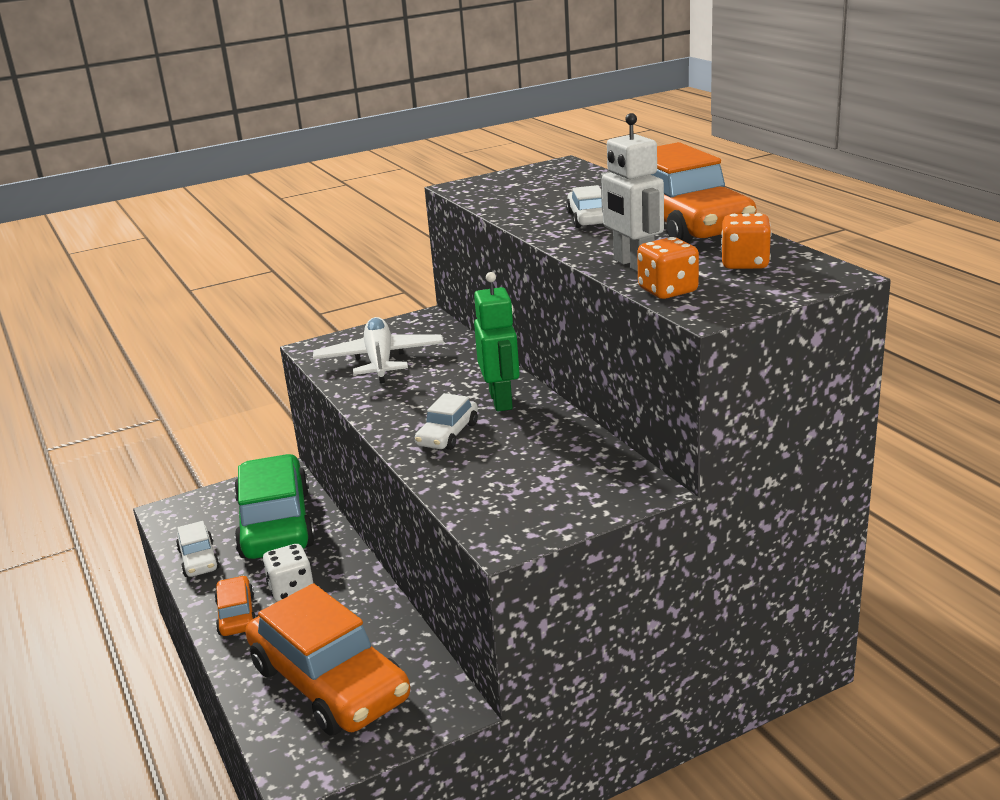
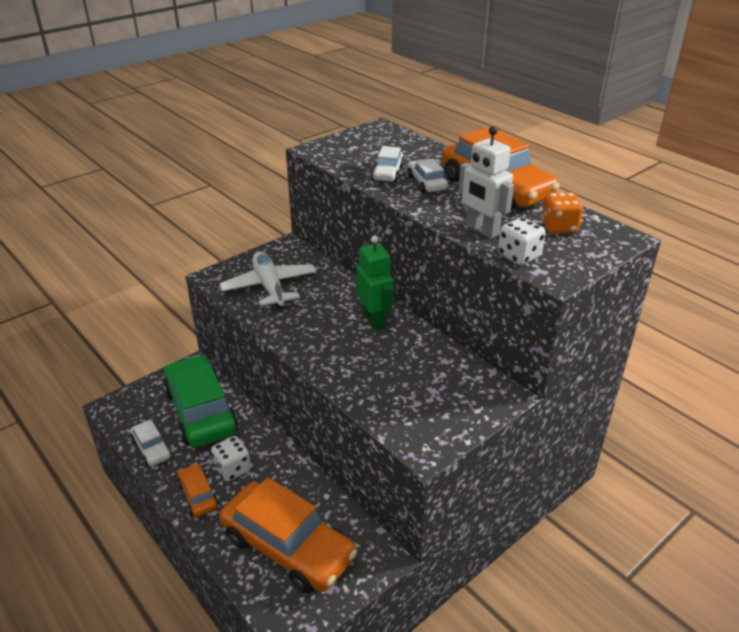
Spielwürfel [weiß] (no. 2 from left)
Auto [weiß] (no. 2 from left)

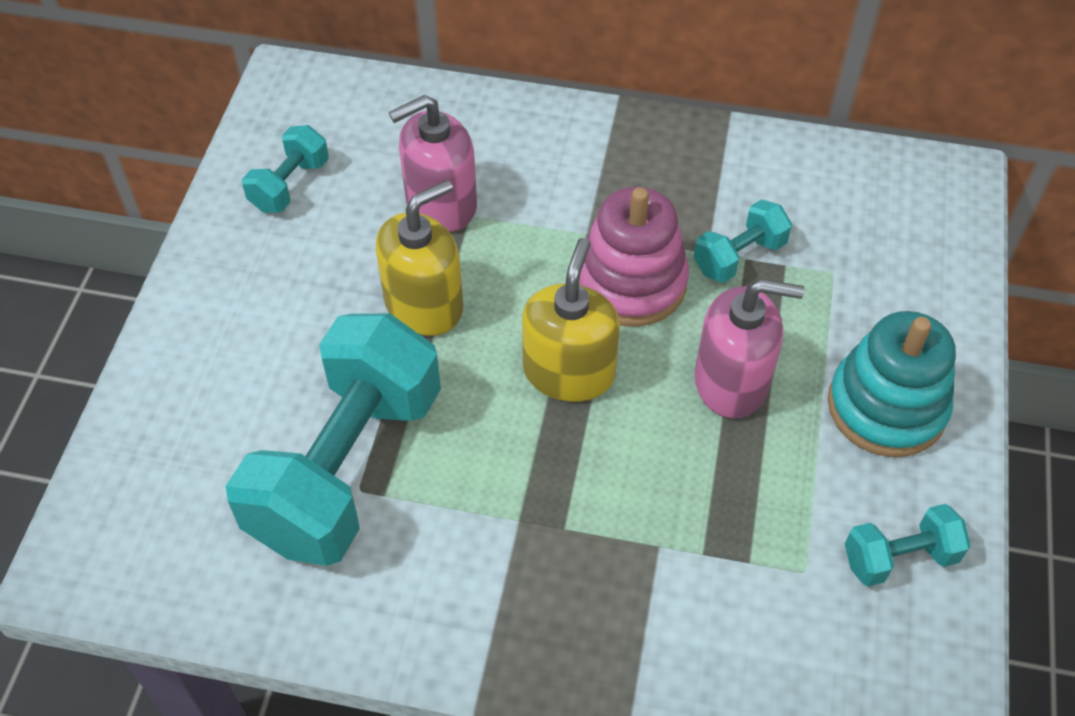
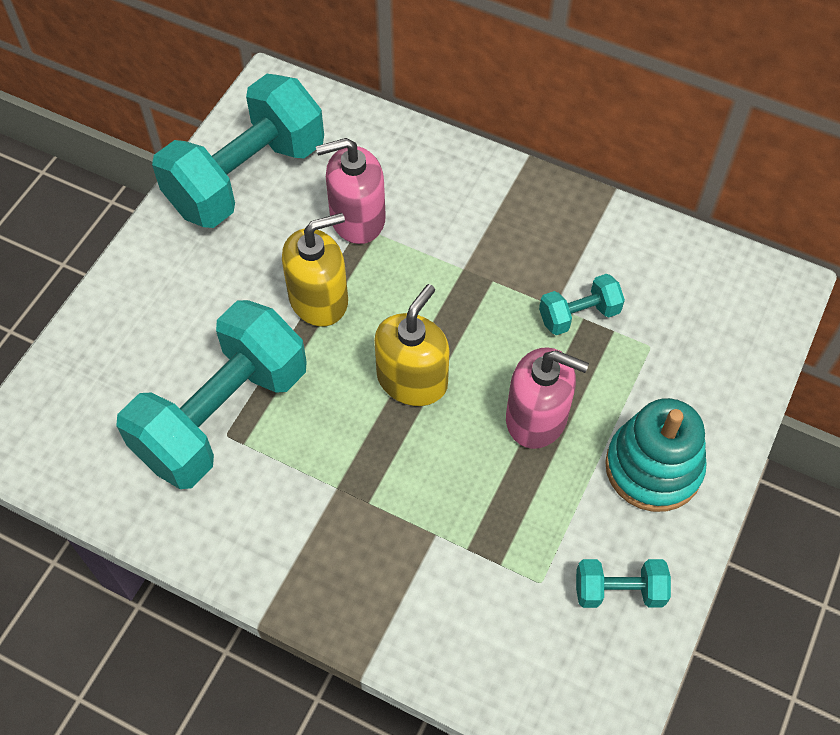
Hantel [türkis] (no. 2 from left)
Stapelspielzeug [rosa]

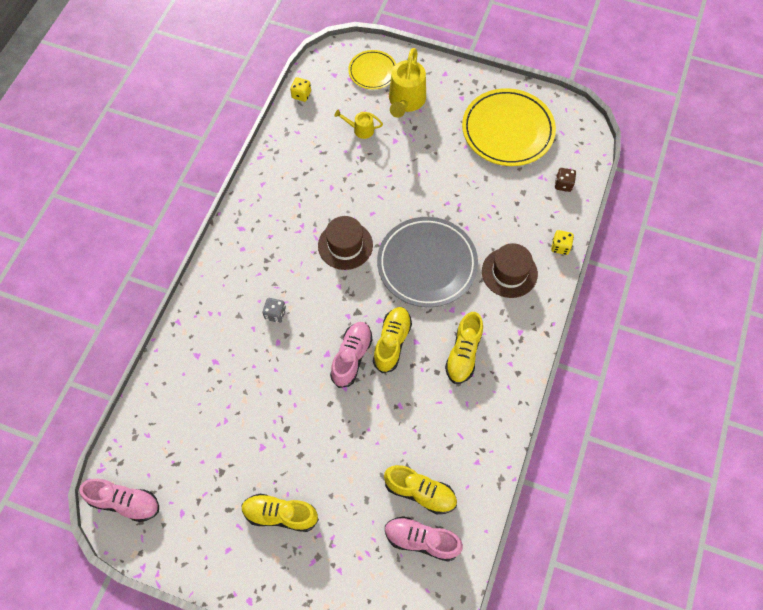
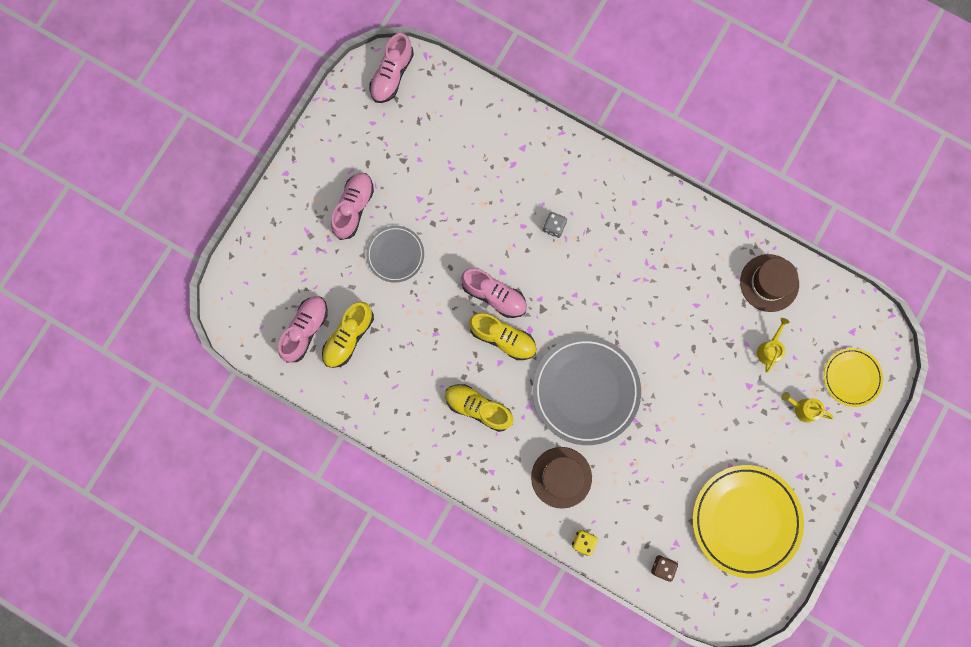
Gießkanne [gelb] (no. 2 from left)
Spielwürfel [gelb] (no. 1 from left in the first image)
Hut [braun] (no. 2 from left)
Schuh [rosa] (no. 2 from left)
Teller [grau] (no. 1 from left)

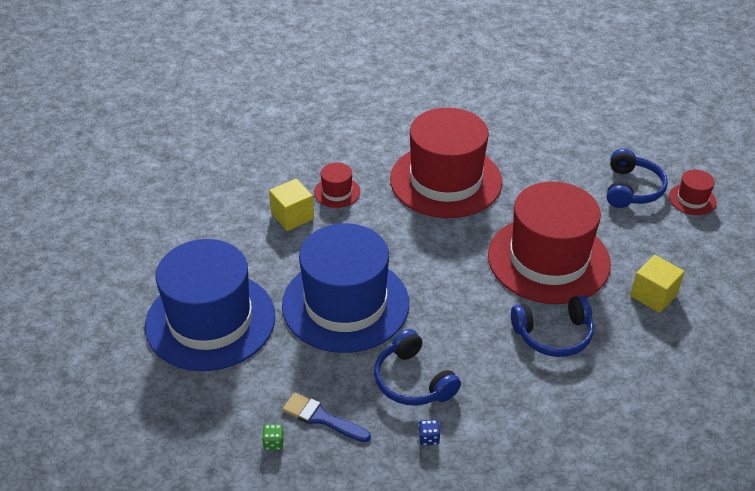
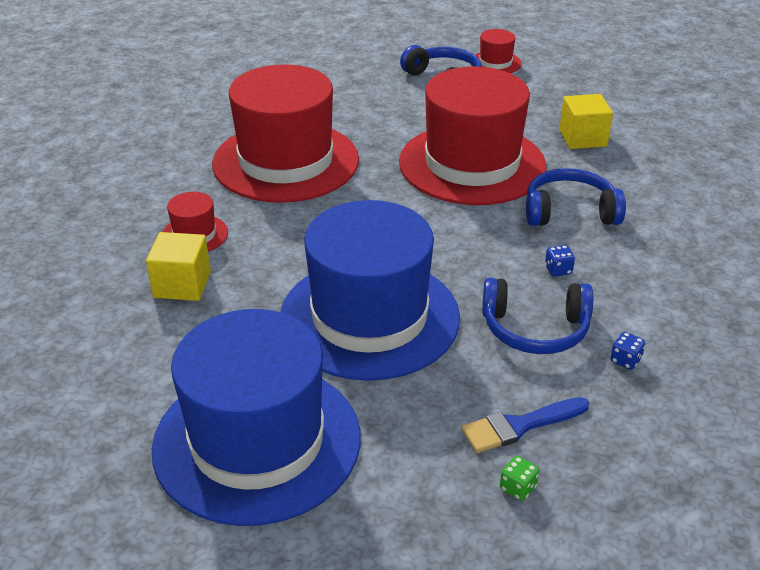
Kopfhörer [blau] (no. 3 from left)
Spielwürfel [blau] (no. 1 from left)

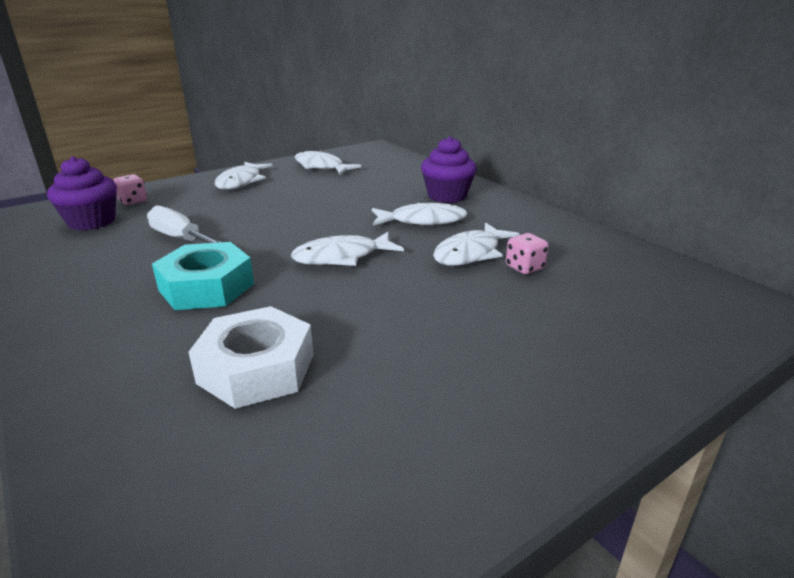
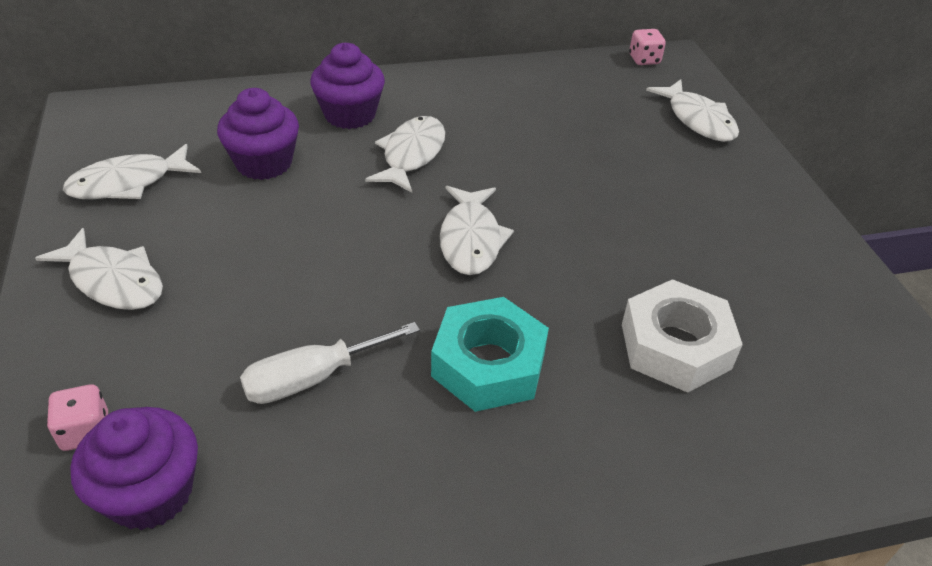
Fisch [weiß] (no. 5 from left)
Spielwürfel [rosa] (no. 2 from left)
Muffin [lila] (no. 2 from left)

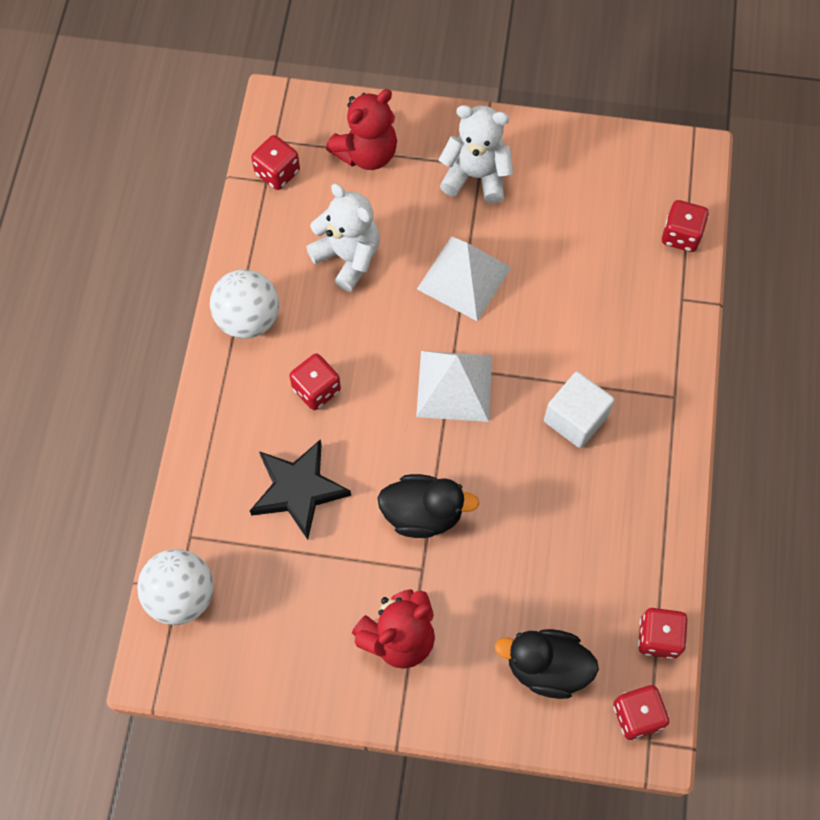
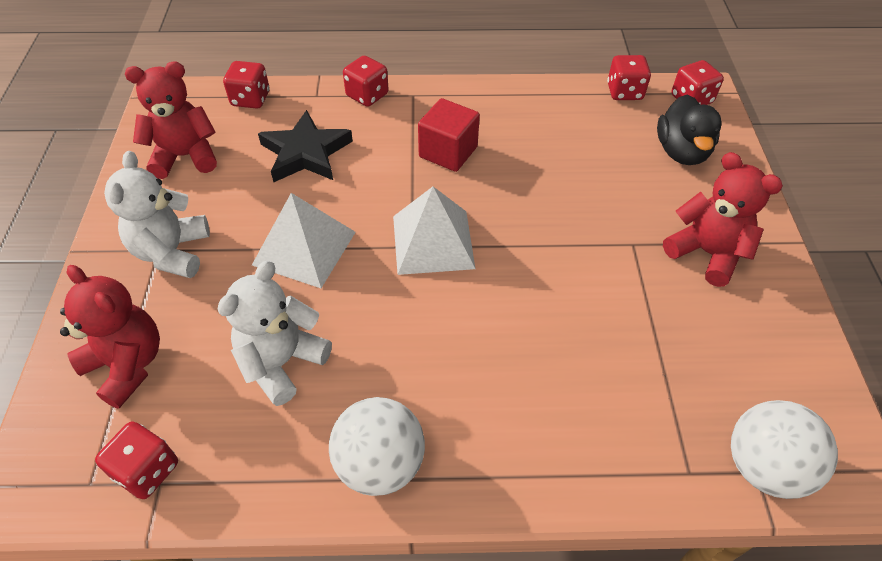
Spielwürfel [rot] (no. 3 from left)
Kubus [rot]
Stern [schwarz]
Ente [schwarz] (no. 1 from left in the first image)
Teddybär [rot] (no. 2 from left)

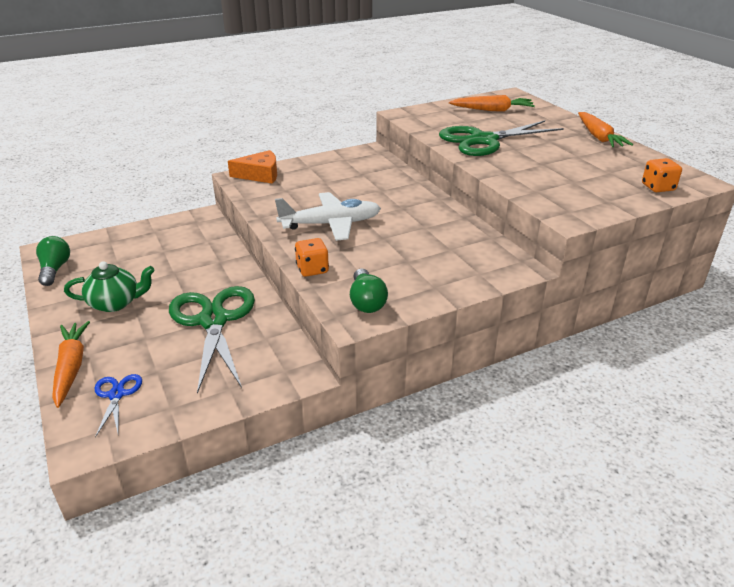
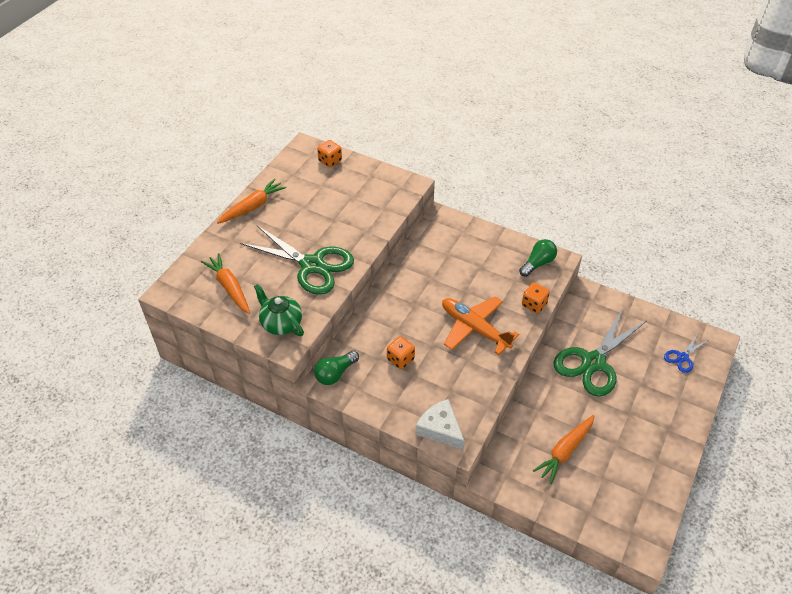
Käse [weiß]
Flugzeug [orange]
Glühbirne [grün] (no. 1 from left)
Teekanne [grün]
Karotte [orange] (no. 3 from left)
Spielwürfel [orange] (no. 2 from left)

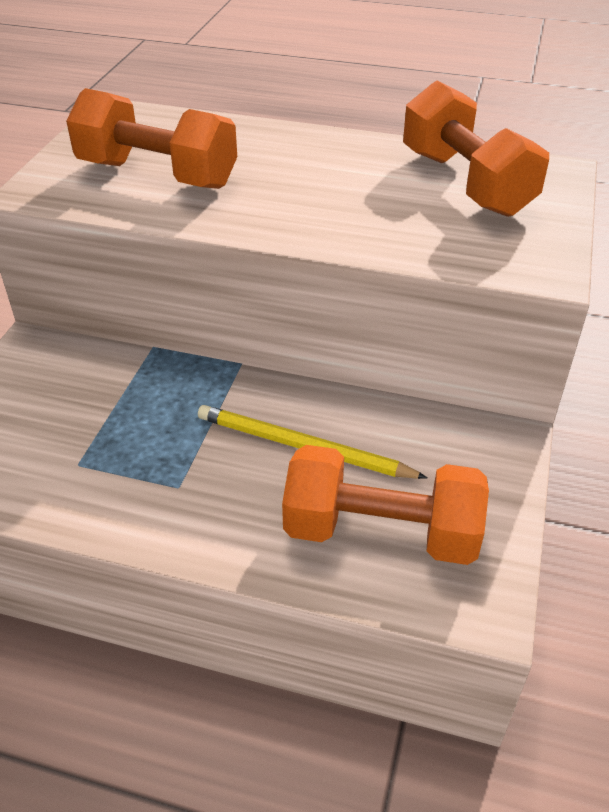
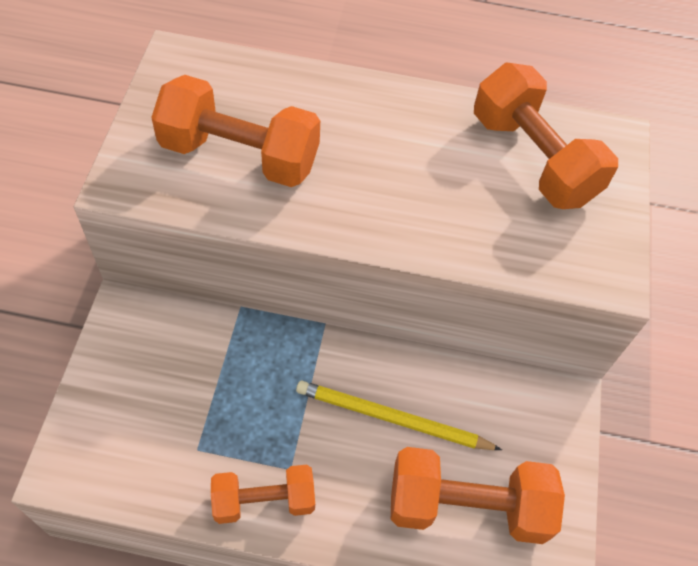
Hantel [orange] (no. 2 from left)

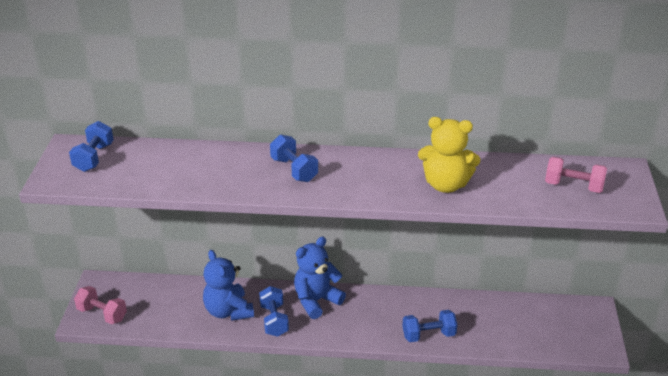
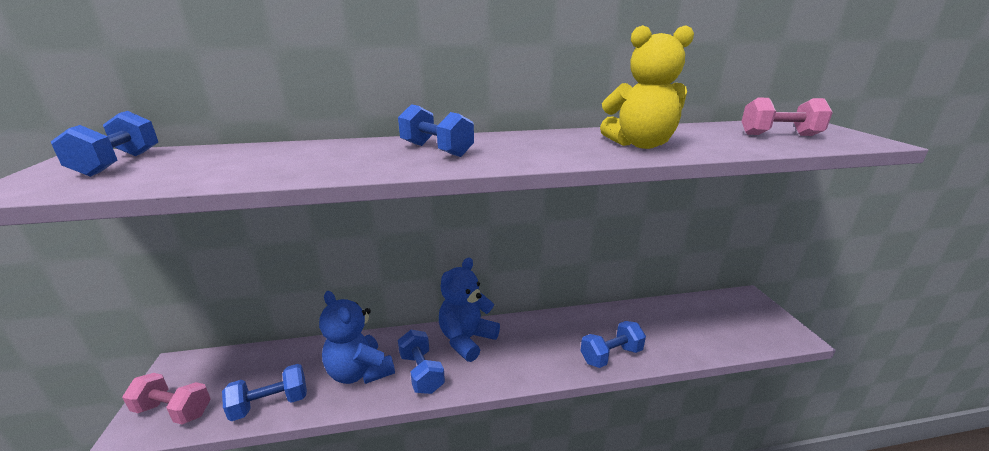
Hantel [blau] (no. 2 from left)

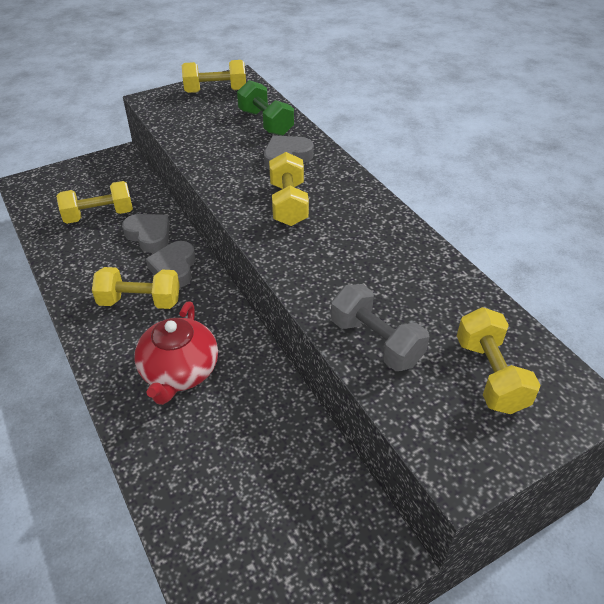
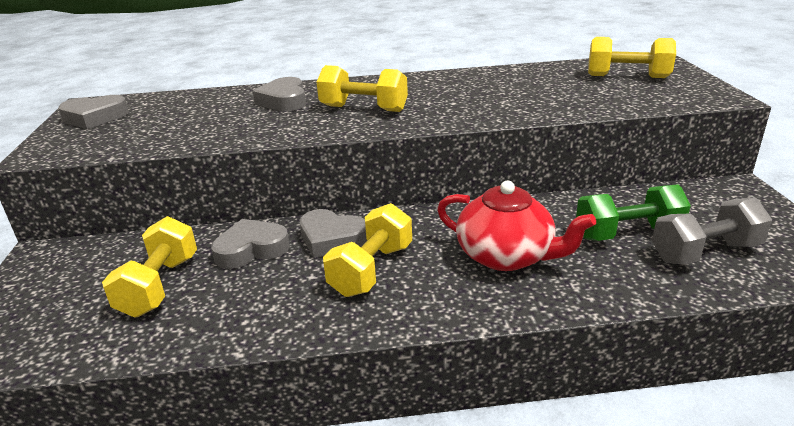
Herz [grau] (no. 1 from left)
Hantel [grün]
Hantel [grau]

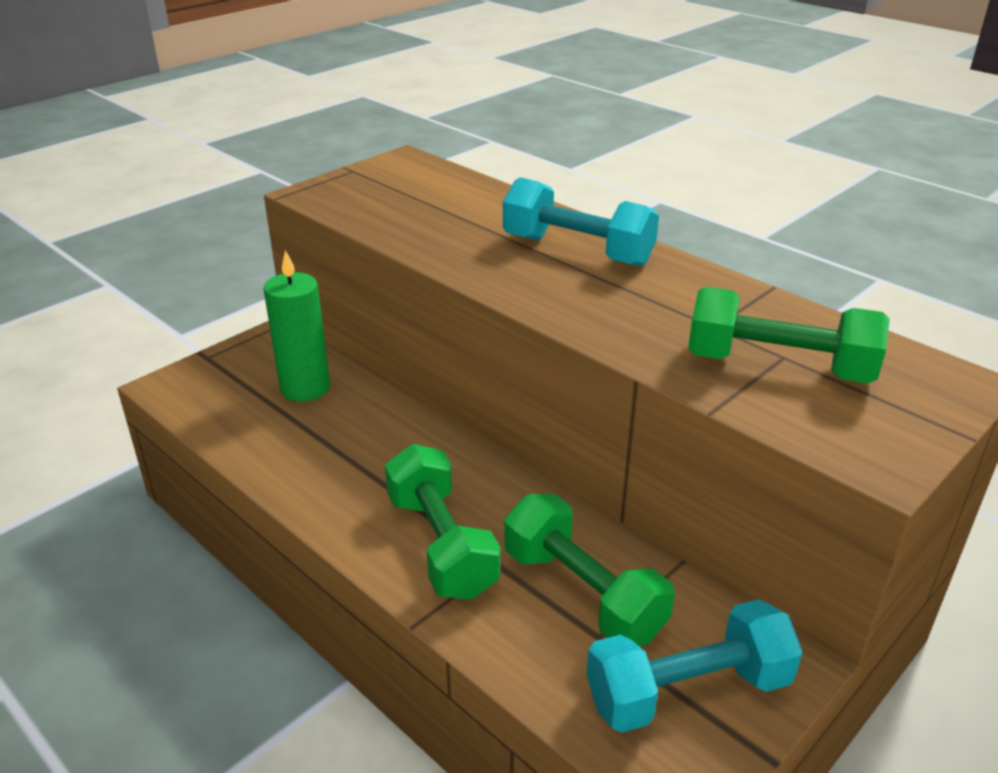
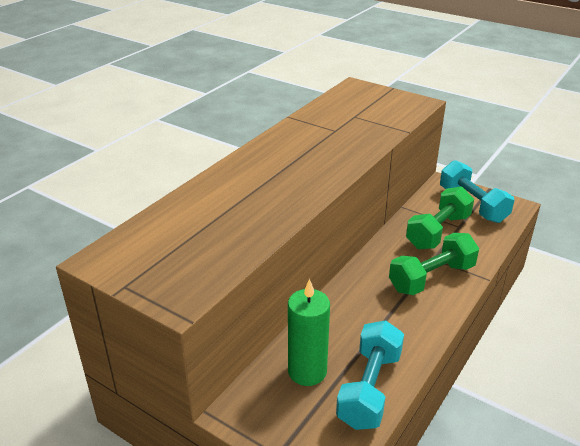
Hantel [türkis] (no. 1 from left)
Hantel [grün] (no. 3 from left in the first image)

